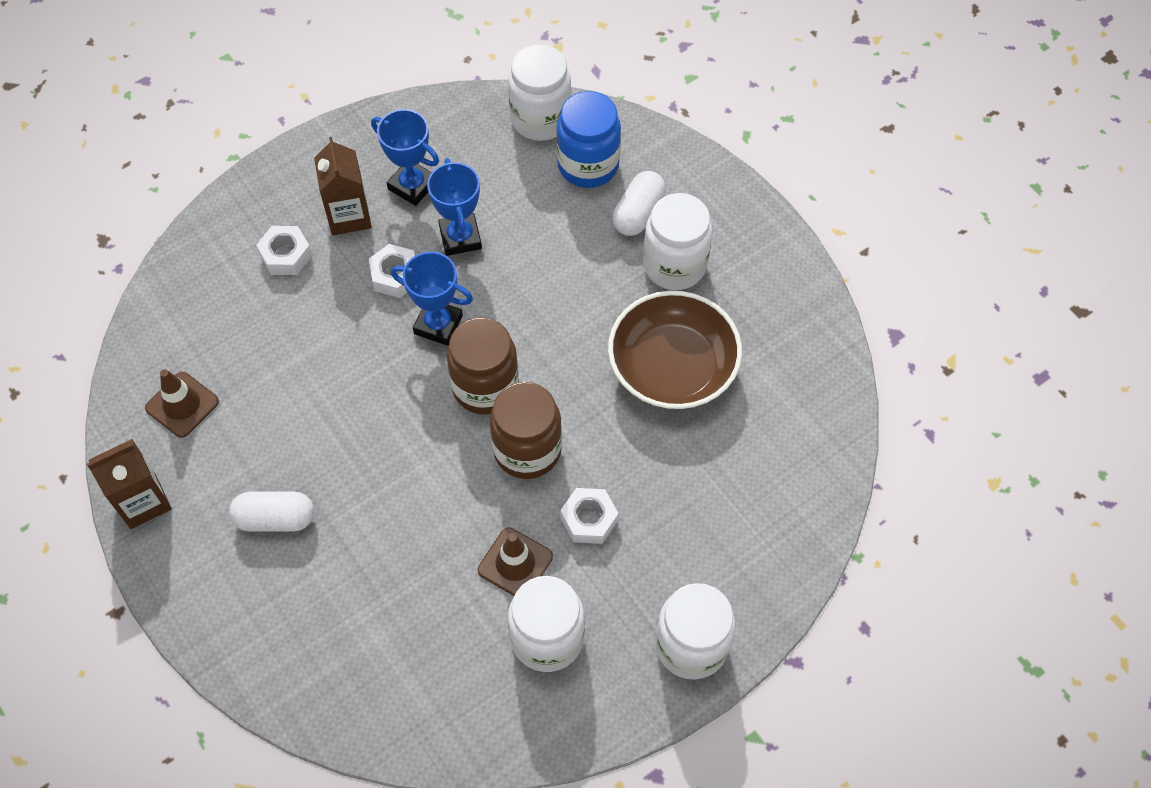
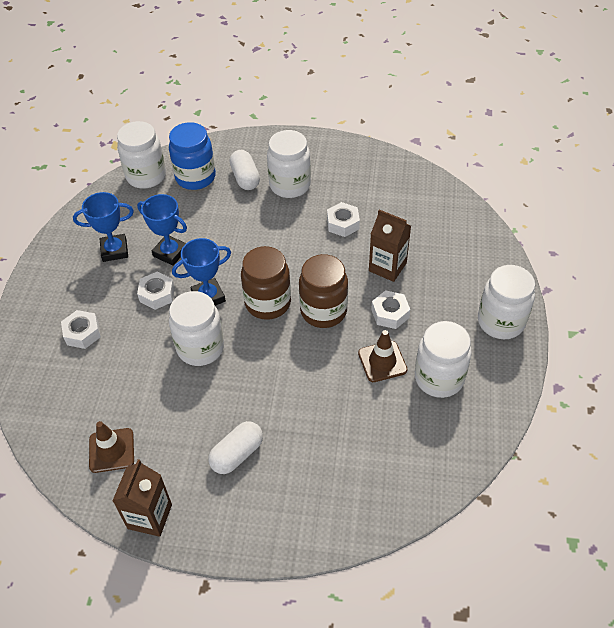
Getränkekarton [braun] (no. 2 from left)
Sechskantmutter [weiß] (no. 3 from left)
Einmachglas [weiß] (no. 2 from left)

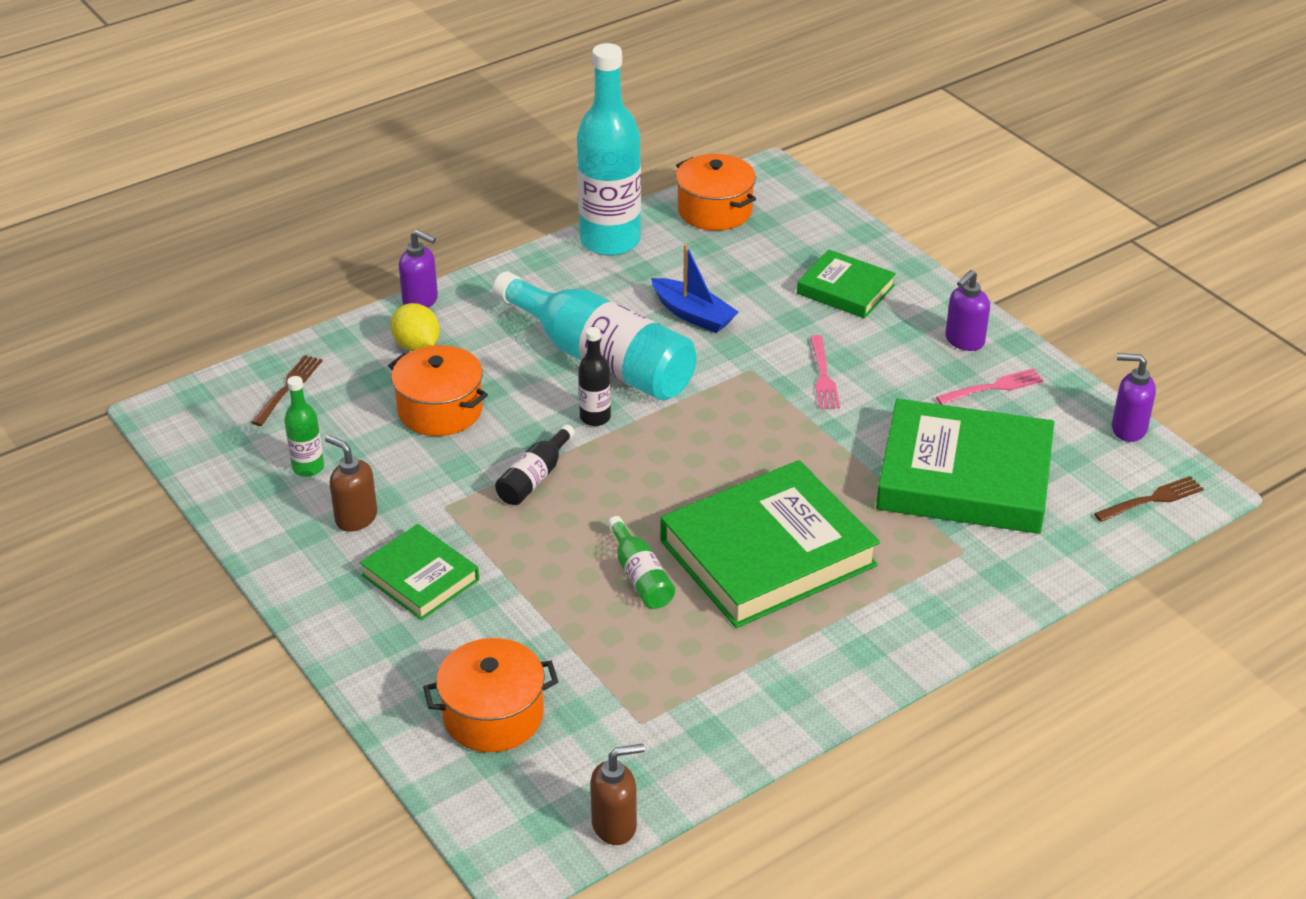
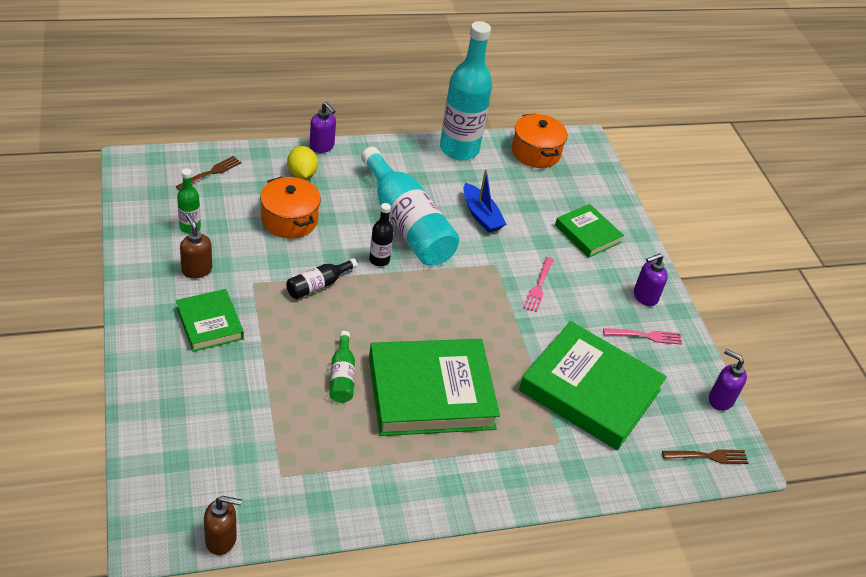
Kochtopf [orange] (no. 2 from left in the first image)

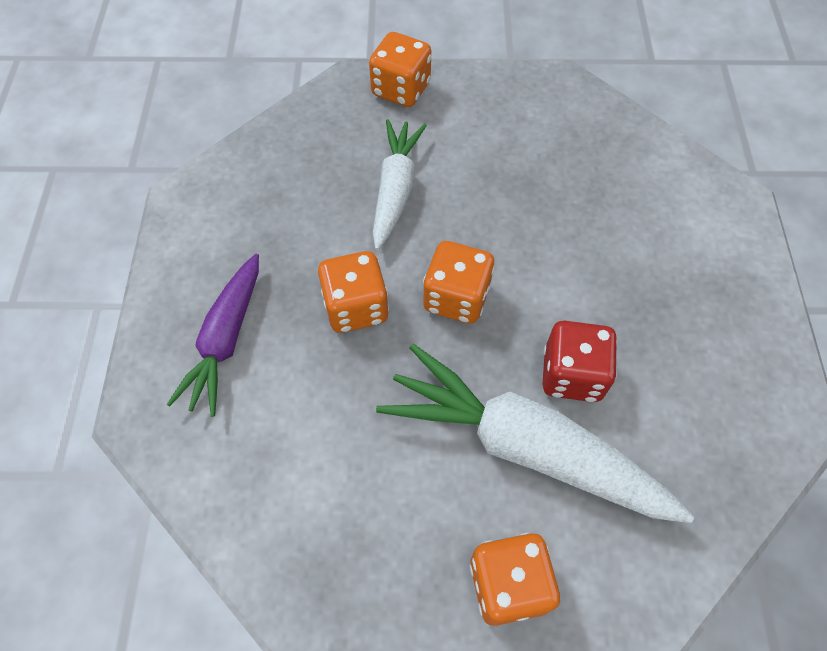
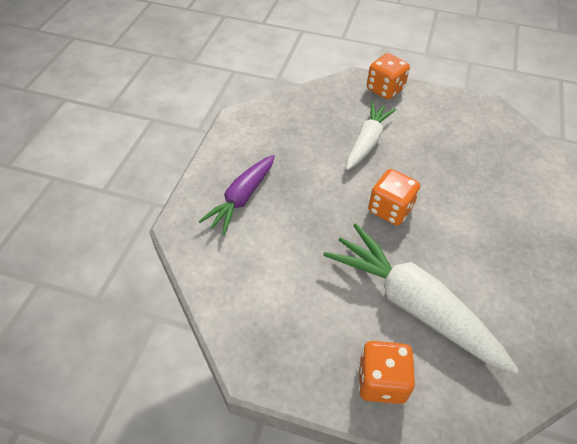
Spielwürfel [orange] (no. 1 from left in the first image)
Spielwürfel [rot]

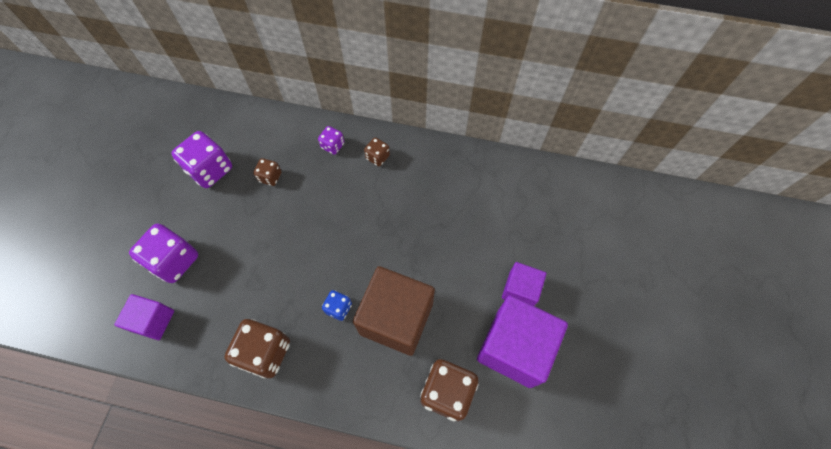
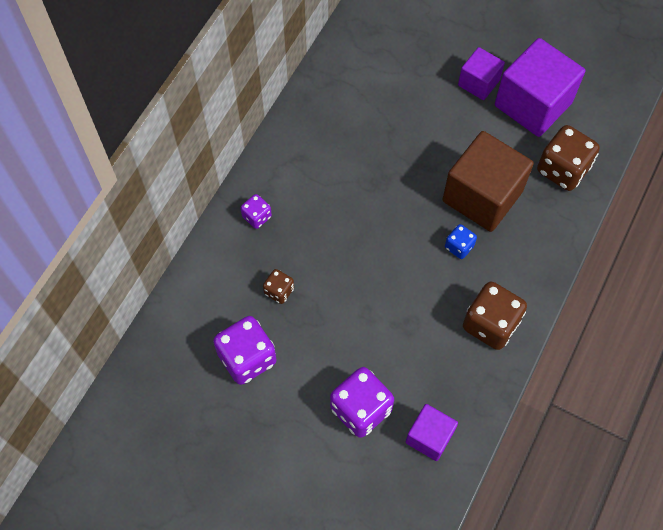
Spielwürfel [braun] (no. 3 from left in the first image)

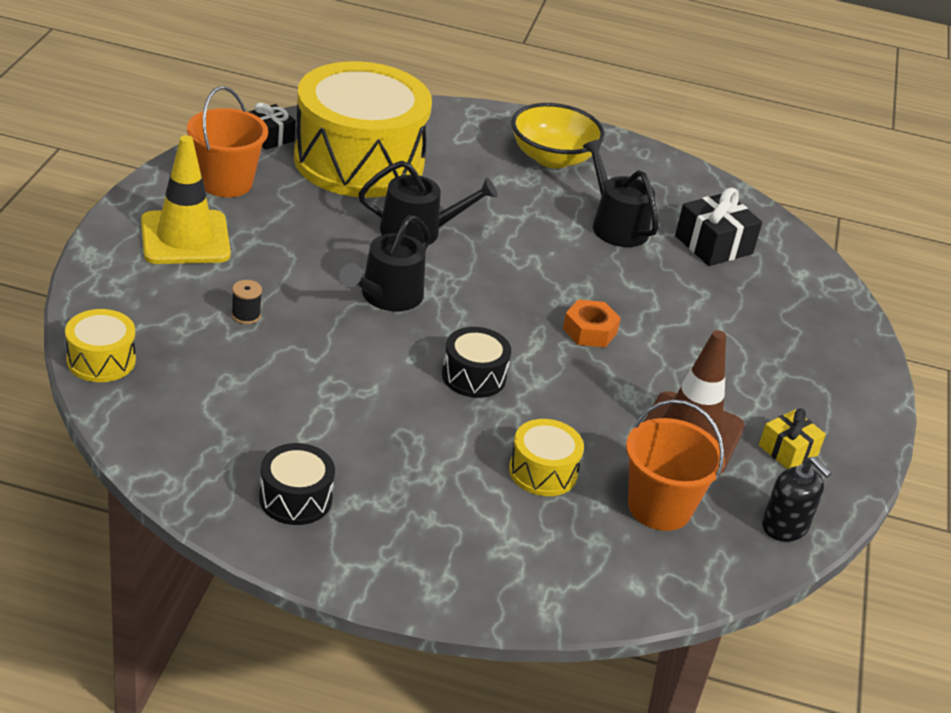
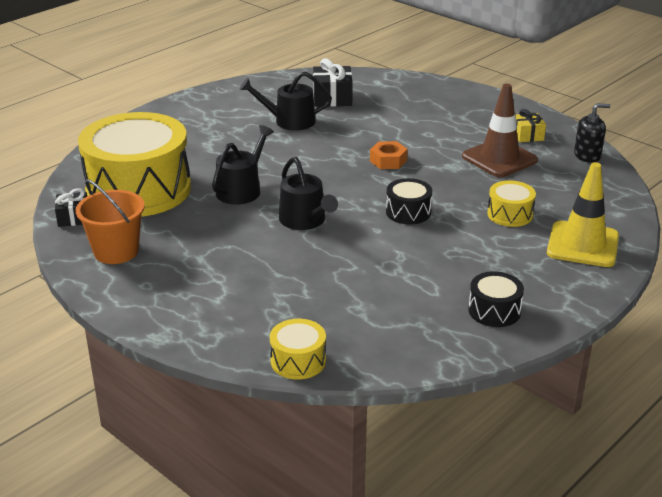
Schüssel [gelb]
Leitkegel [gelb]
Garnrolle [schwarz]
Eimer [orange] (no. 2 from left in the first image)

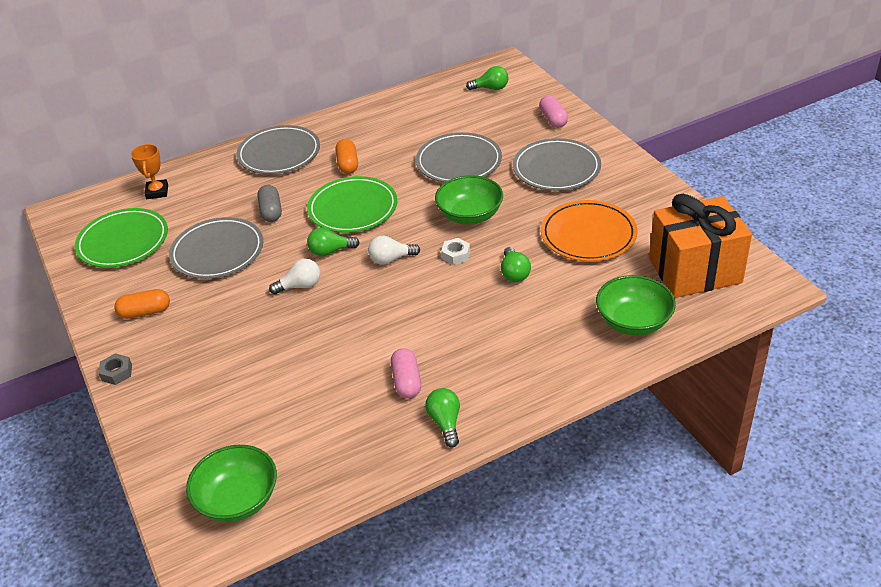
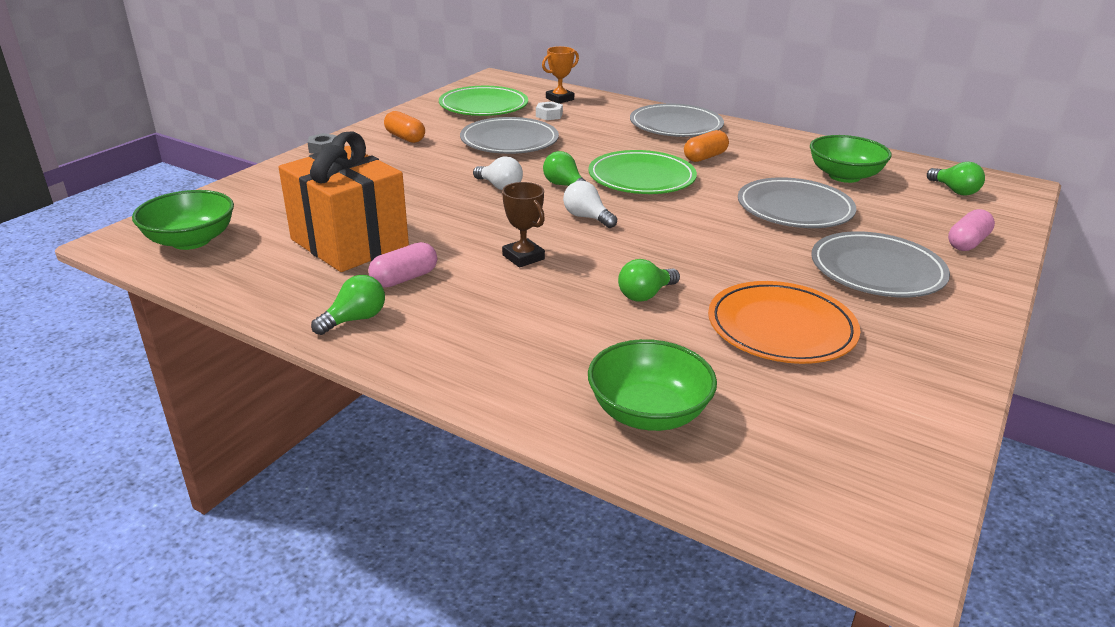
Schüssel [grün] (no. 3 from left)
Kapsel [grau]
Geschenk [orange]
Sechskantmutter [weiß]
Pokal [braun]

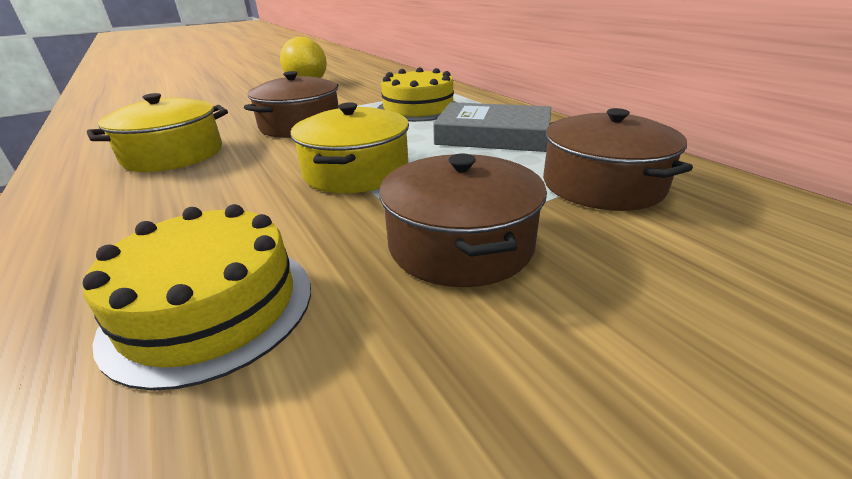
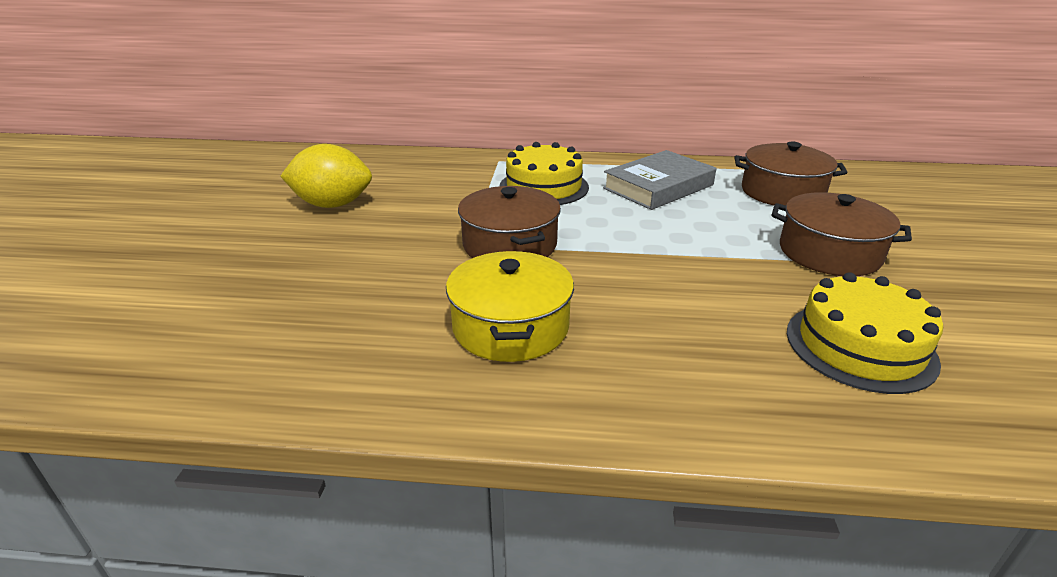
Kochtopf [gelb] (no. 2 from left in the first image)

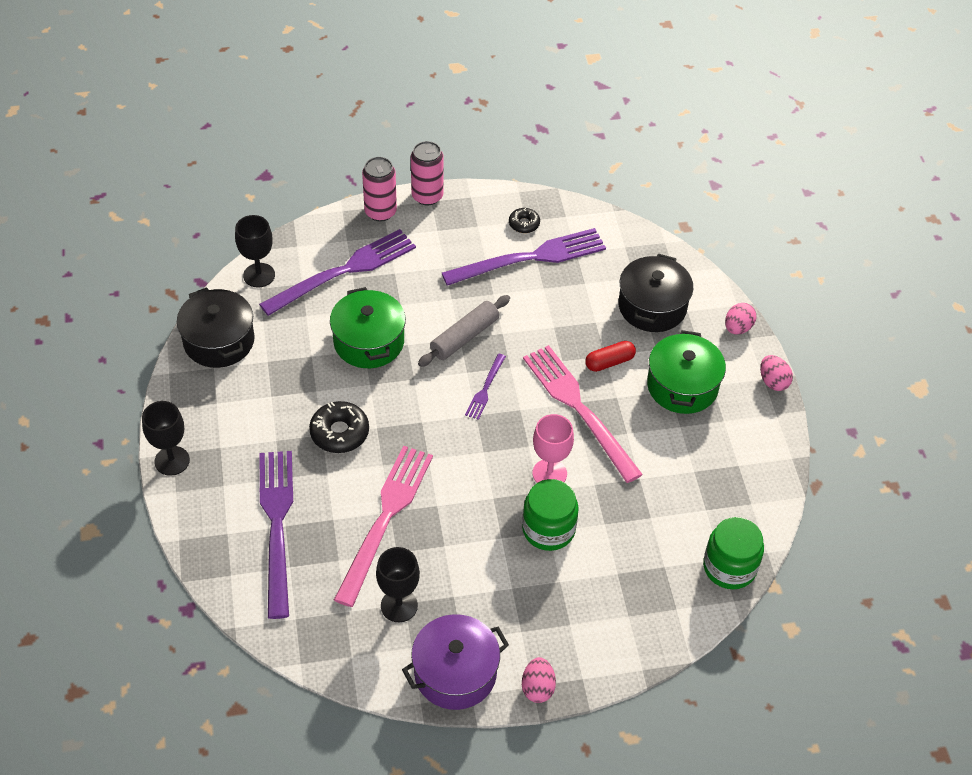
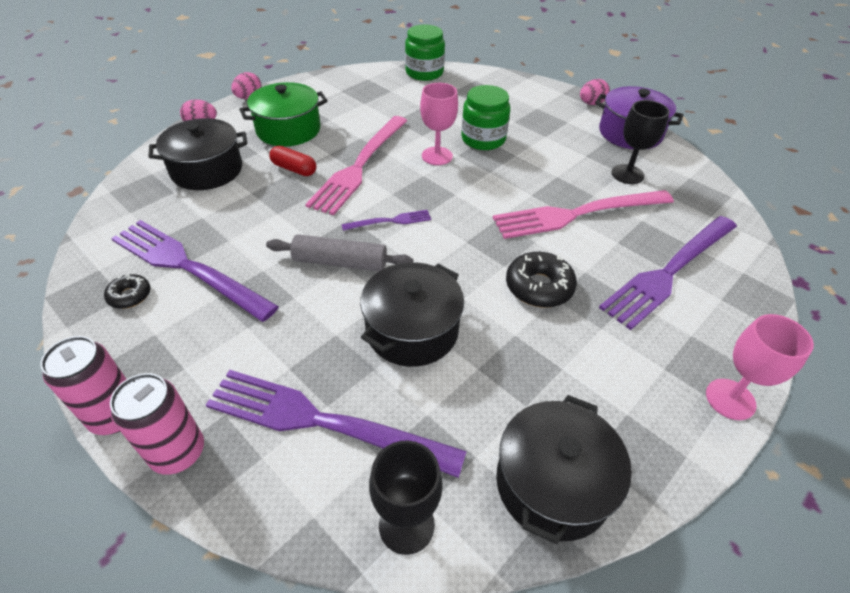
Kochtopf [schwarz] (no. 2 from left)
Kelch [rosa] (no. 2 from left)

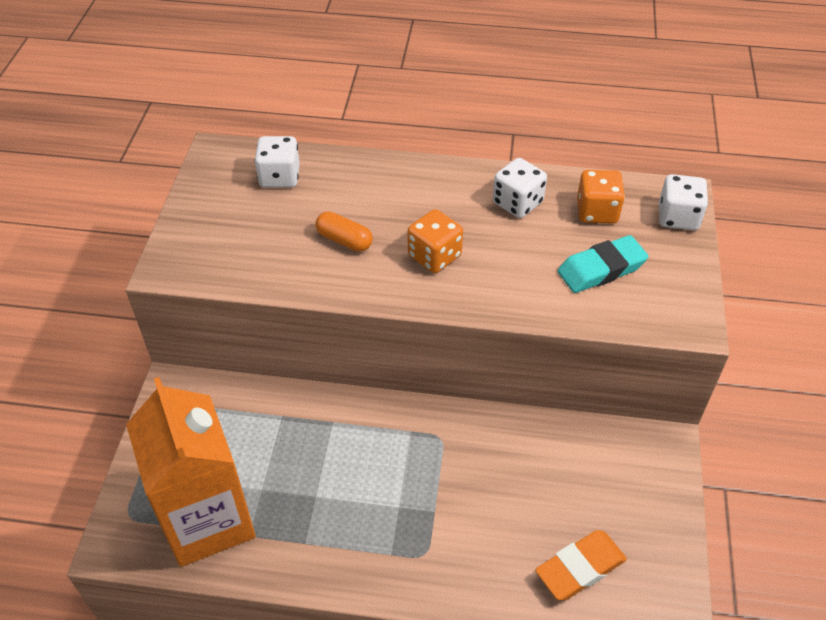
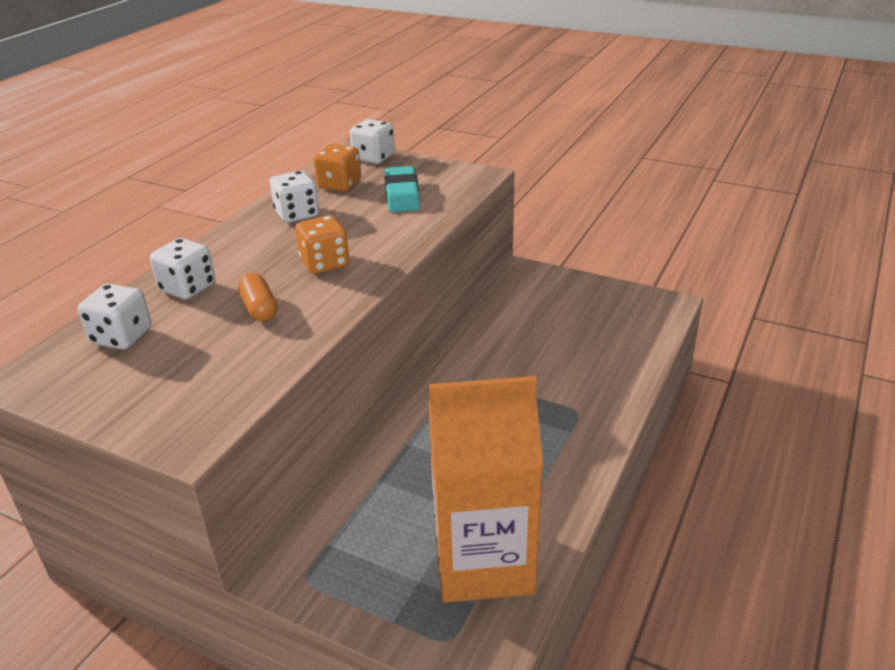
Kapsel [orange]
Radiergummi [orange]
Spielwürfel [weiß] (no. 2 from left)

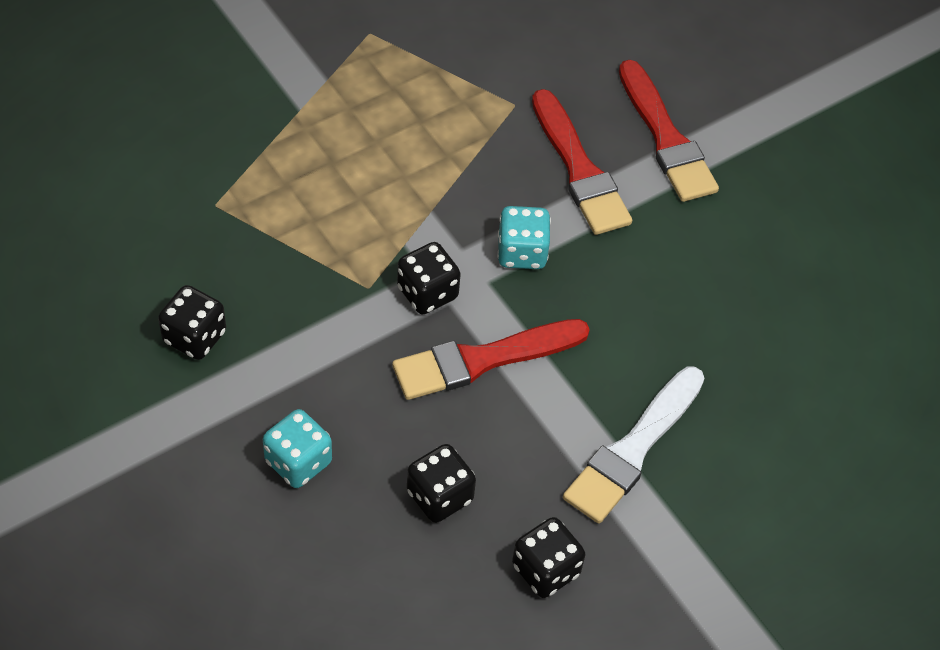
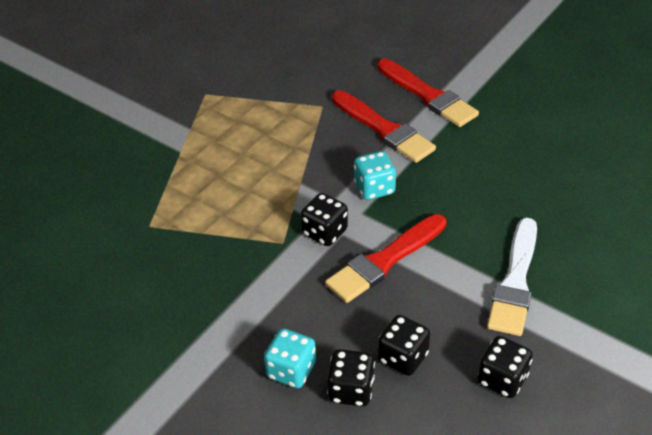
Spielwürfel [schwarz] (no. 2 from left)

